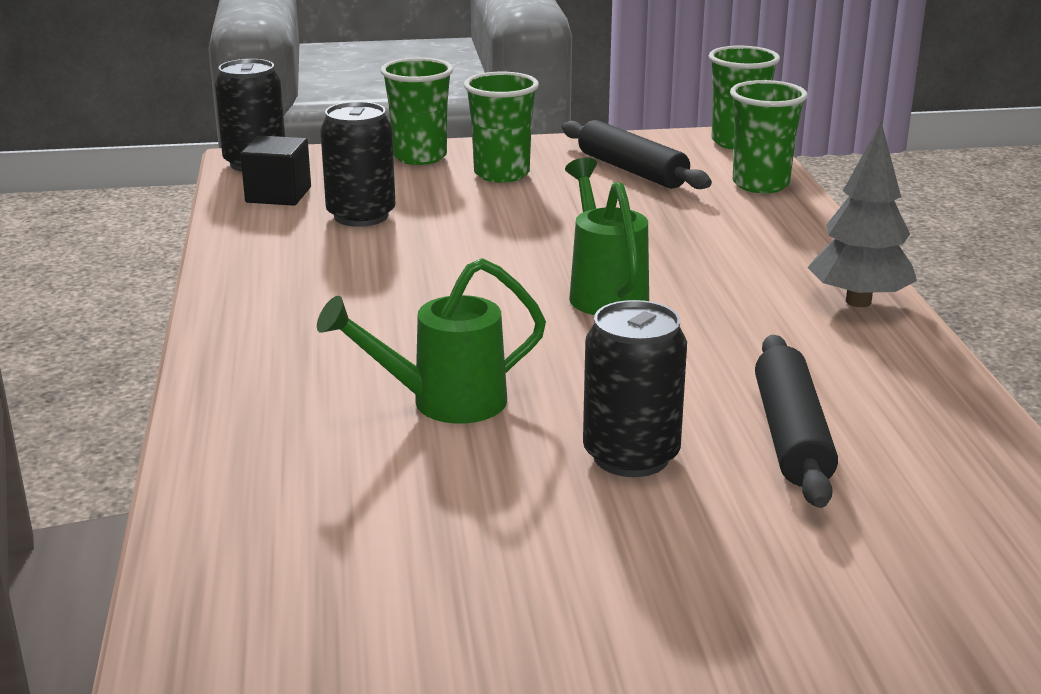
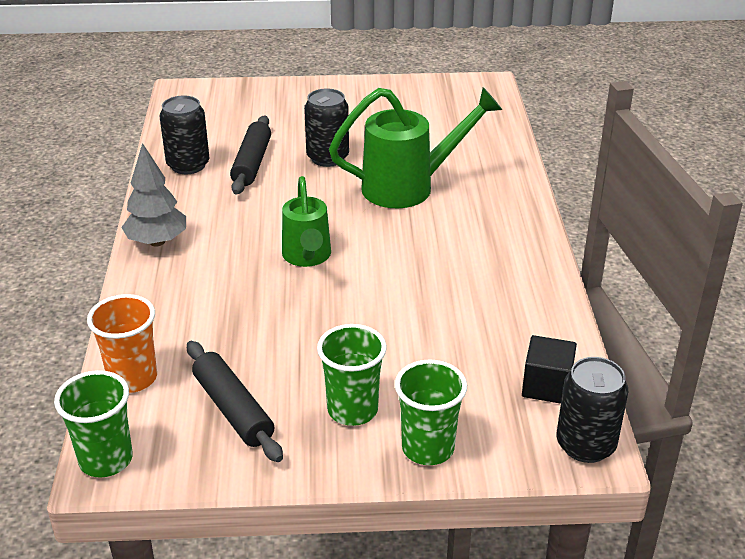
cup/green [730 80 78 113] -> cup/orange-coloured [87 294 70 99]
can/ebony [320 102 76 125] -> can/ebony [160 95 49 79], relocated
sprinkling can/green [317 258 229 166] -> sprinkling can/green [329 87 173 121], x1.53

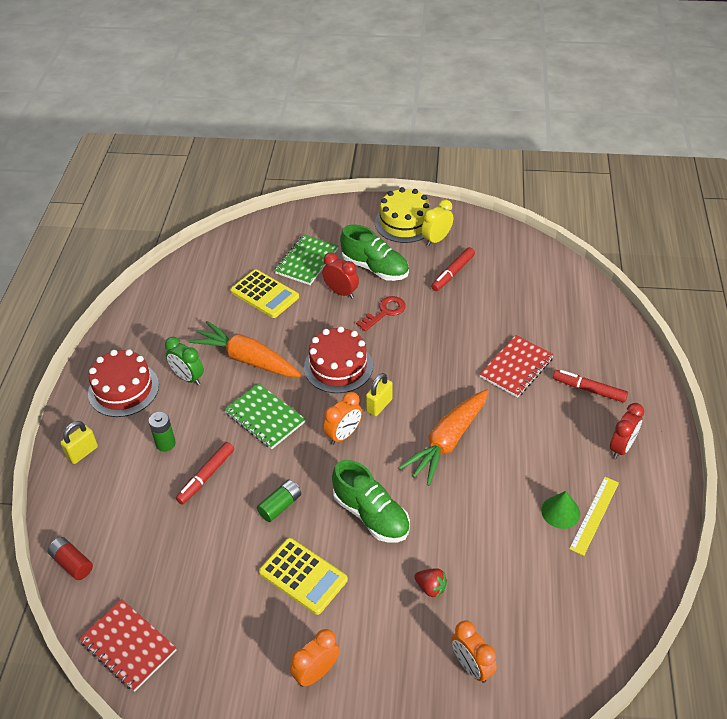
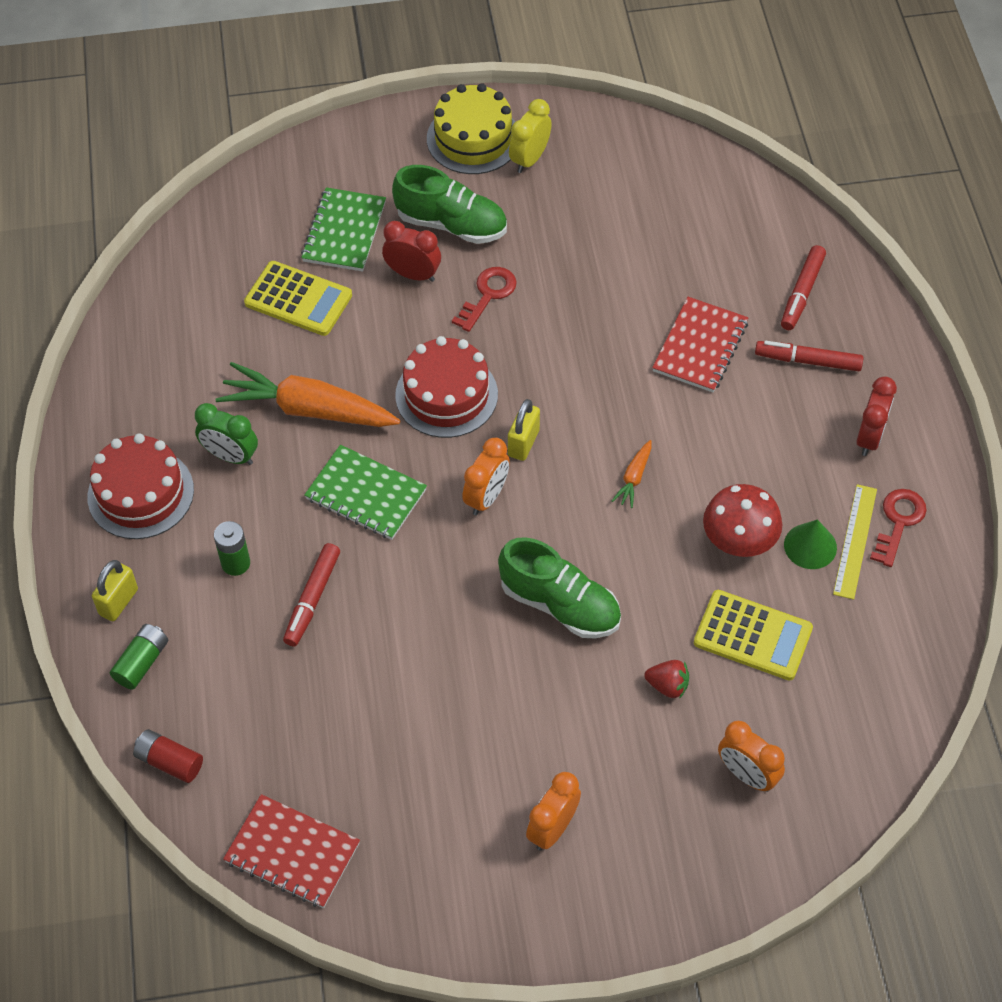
felt pen/crimson [431 247 44 44] -> felt pen/crimson [781 245 45 85], relocated
toy carrot/orange-coloured [398 389 91 97] -> toy carrot/orange-coloured [612 440 40 68], x0.43
AA battery/green [257 480 44 42] -> AA battery/green [110 624 58 66], relocated
calculator/bright yellow [259 538 89 77] -> calculator/bright yellow [694 590 119 91], relocated
none -> mushroom/crimson [703 484 79 73]
none -> door key/crimson [870 489 57 78]

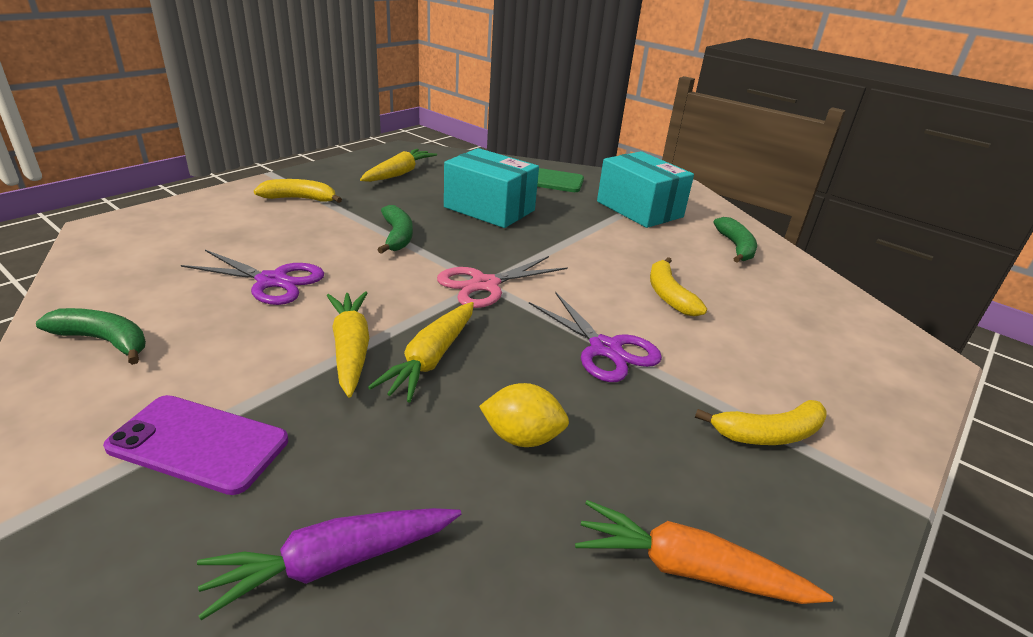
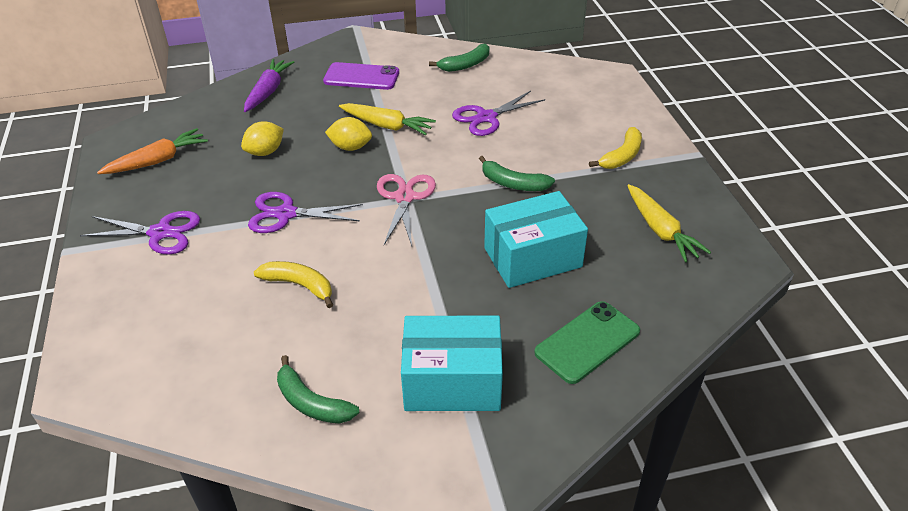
toy carrot/bright yellow [368 302 106 100] -> lemon/bright yellow [325 117 47 34]
smartphone/purple [103 395 185 100] -> smartphone/purple [323 62 76 28], 45 degrees clockwise
banana/bright yellow [695 400 132 45] -> shears/purple [80 211 120 44]

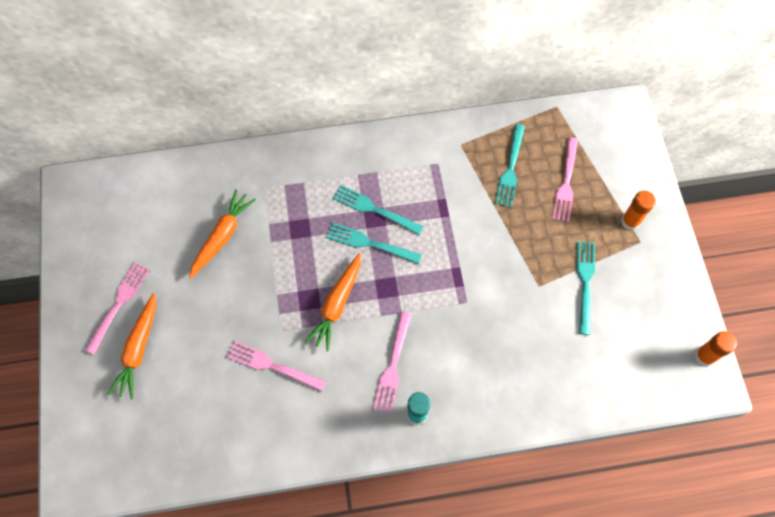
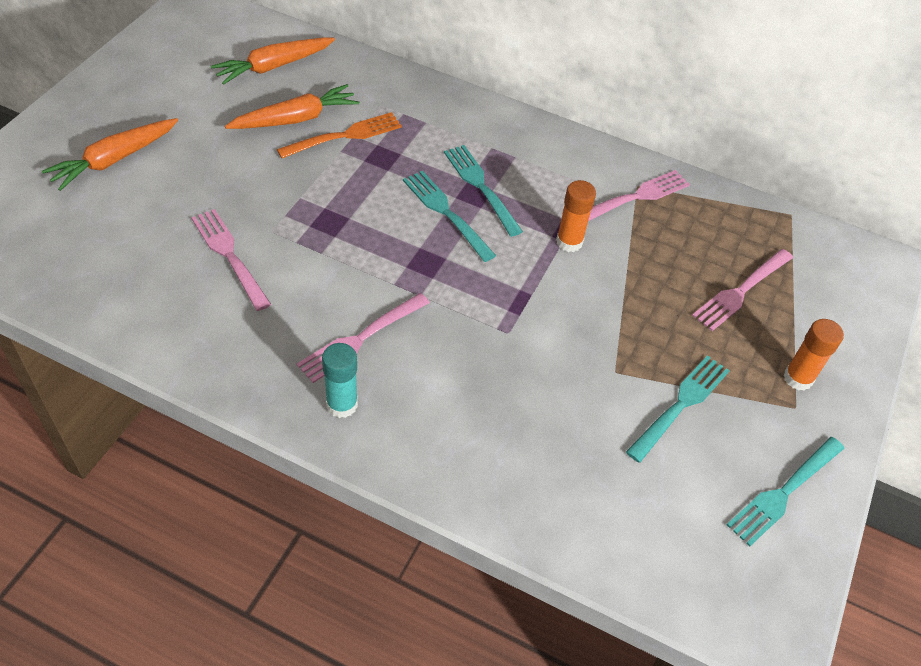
fork/teal [495 124 30 83] -> fork/teal [727 437 118 109], relocated
toy carrot/orange-coloured [305 253 56 98] -> toy carrot/orange-coloured [211 38 124 47], relocated
fork/rosy [85 263 65 91] -> fork/rosy [588 170 102 51], relocated
stick of glue/orange-coloured [695 331 42 35] -> stick of glue/orange-coloured [556 180 40 72], relocated
none -> fork/orange-coloured [277 112 125 46]

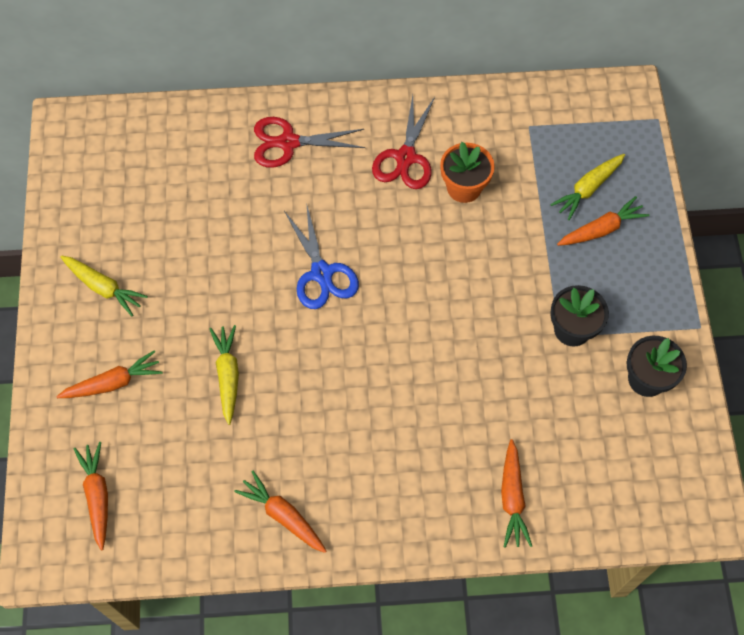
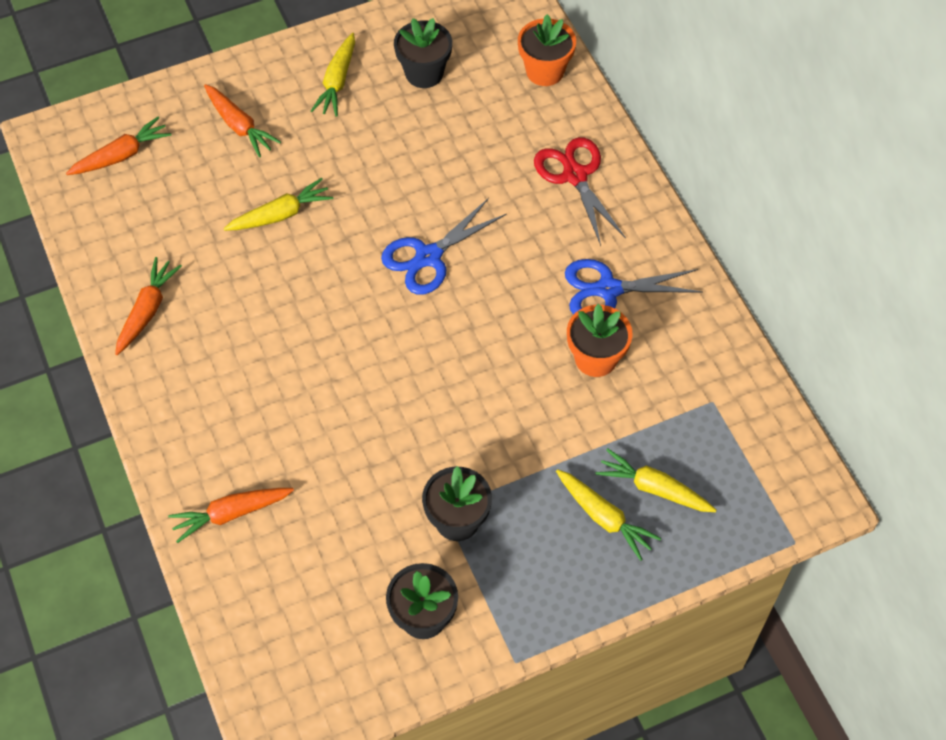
shears/crimson [372 95 63 94] -> shears/cobalt [565 259 138 56]
toy carrot/orange-coloured [557 196 92 50] -> toy carrot/bright yellow [556 469 105 92]
none -> flower pot/orange-coloured [518 14 58 72]
none -> flower pot/ebony [394 18 58 70]

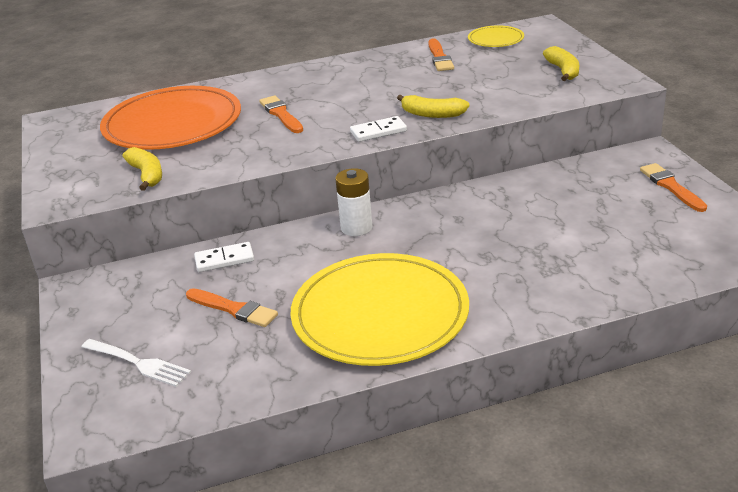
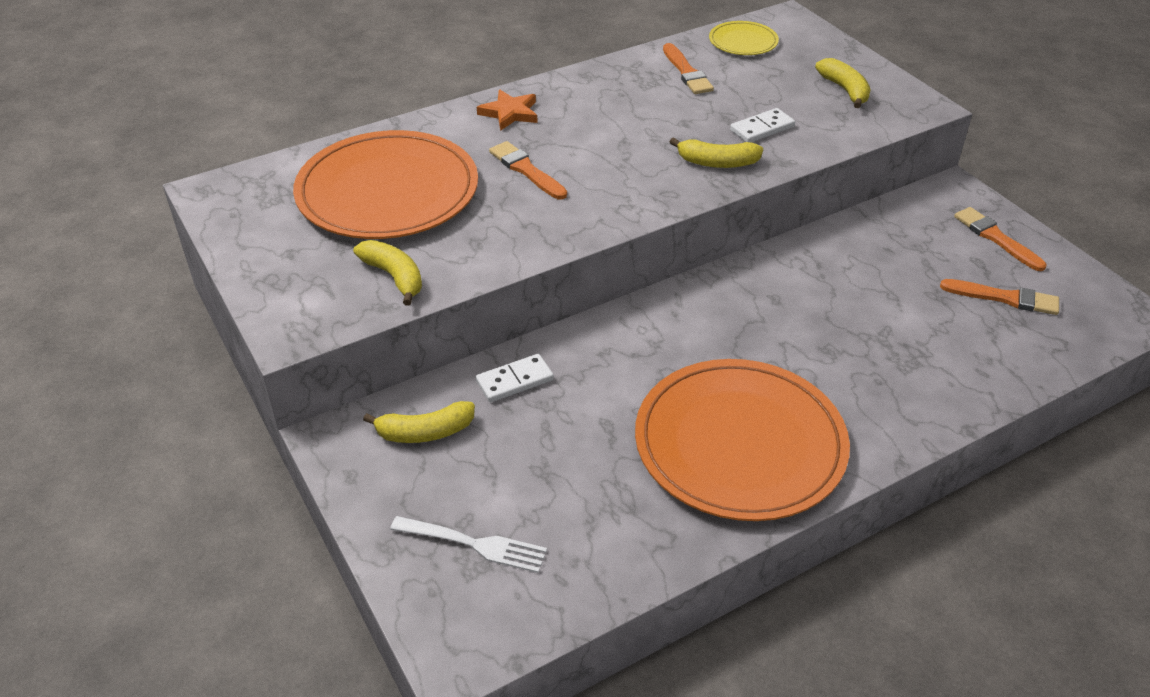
domino tile/pure white [350 116 57 26] -> domino tile/pure white [730 108 65 34], relocated
AA battery/pure white [335 168 37 68] -> none
dinner plate/bright yellow [290 253 179 113] -> dinner plate/orange-coloured [635 359 215 162]
brush/orange-coloured [186 288 92 39] -> brush/orange-coloured [940 279 119 36], relocated
none -> five-pointed star/orange-coloured [477 90 61 41]
none -> banana/bright yellow [363 401 112 42]

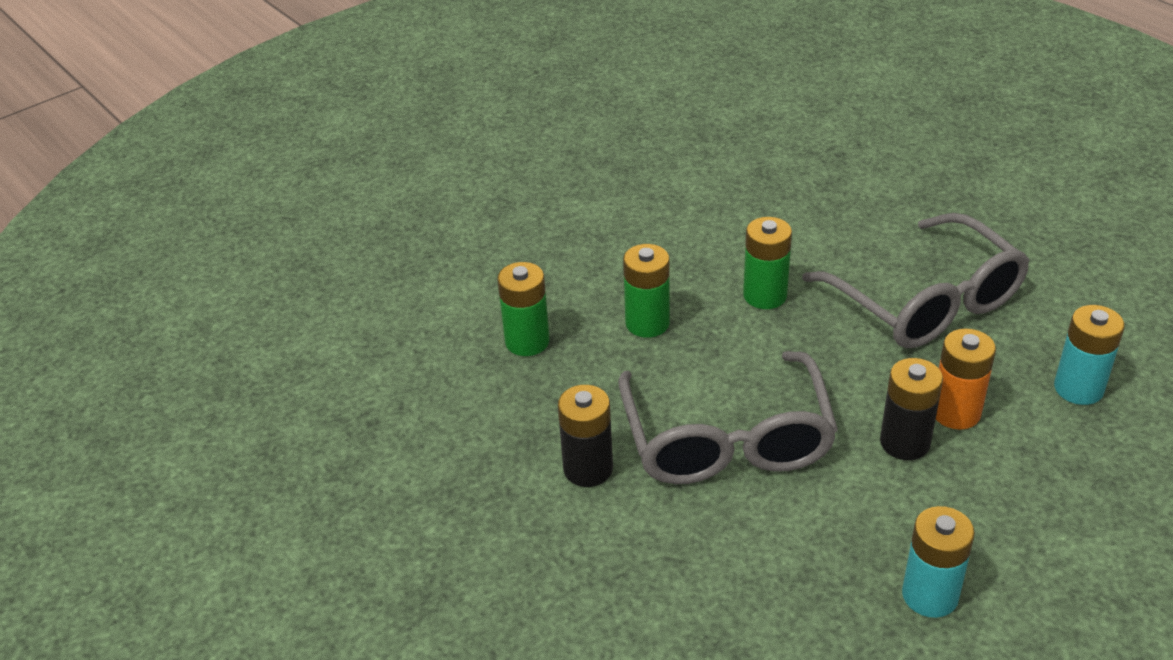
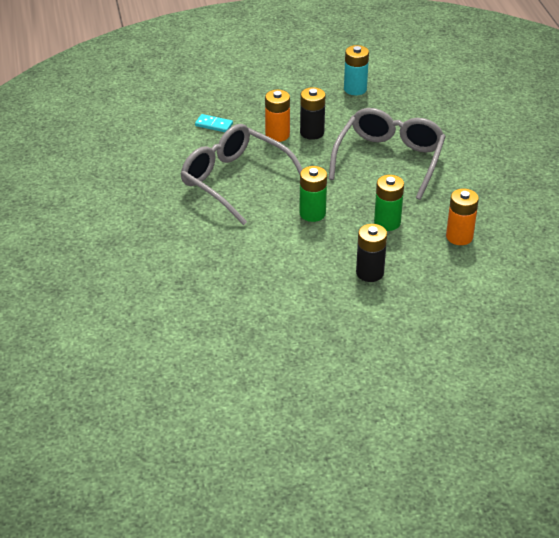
eyeglasses/ash-grey [802 213 228 135] -> eyeglasses/ash-grey [181 124 121 101], 45 degrees counterclockwise
AA battery/green [497 262 53 94] -> AA battery/orange-coloured [446 188 33 57]
AA battery/teal [1054 305 71 100] -> domino tile/teal [195 114 38 18]
AA battery/ebony [558 385 55 102] -> AA battery/ebony [356 224 31 58], relocated

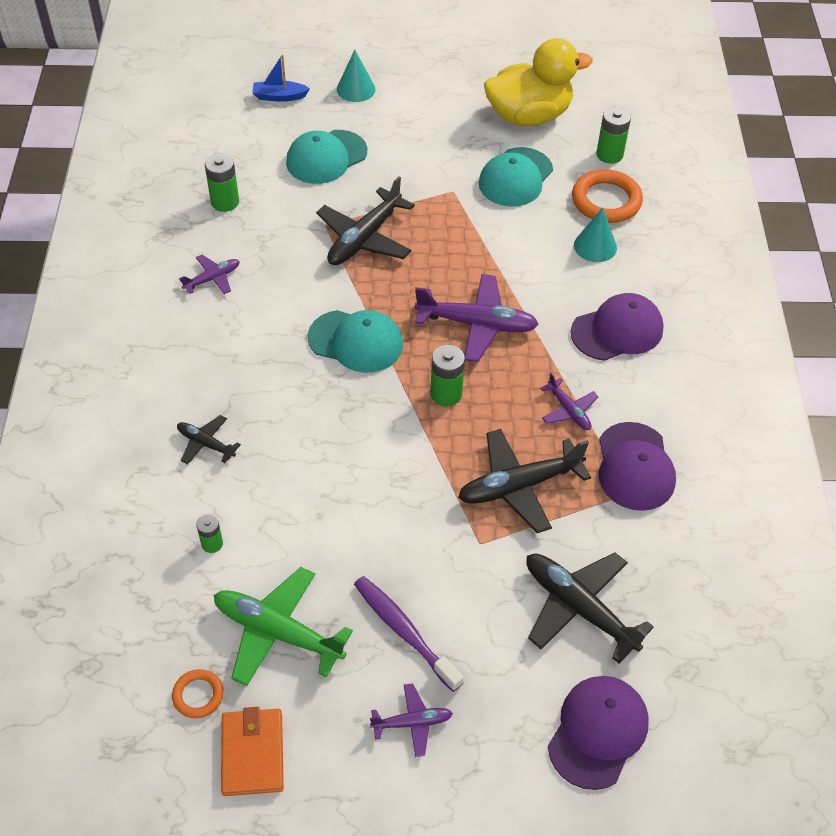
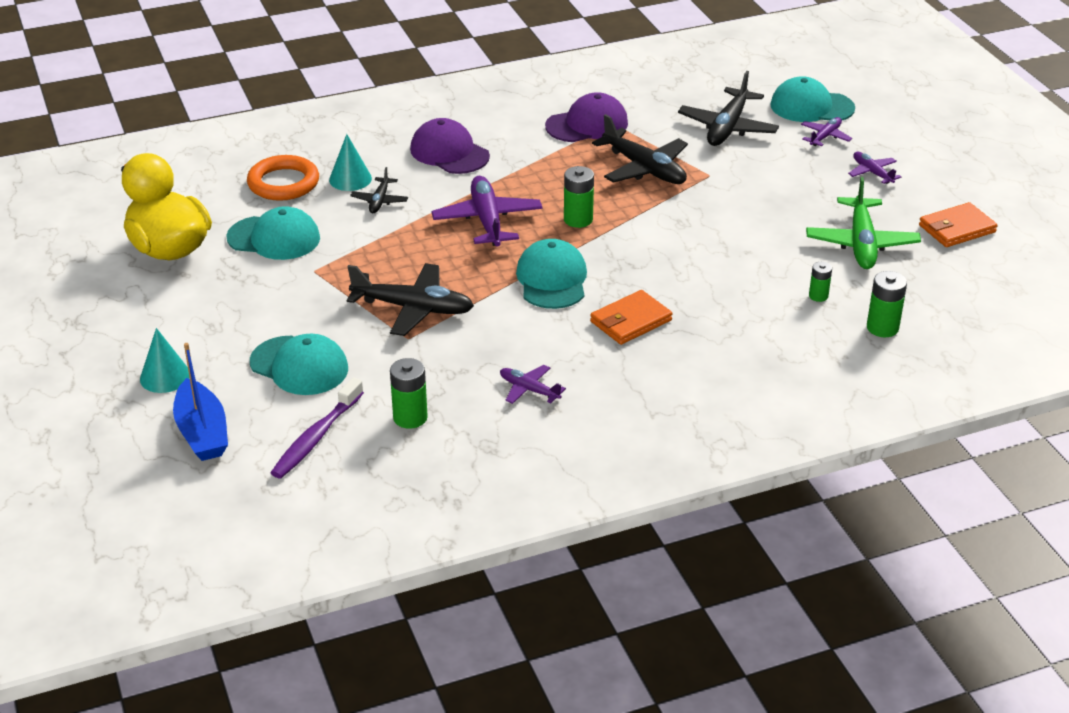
toy boat/cobalt [252 54 58 48] -> toy boat/cobalt [173 343 55 118], x1.55
AA battery/green [596 107 35 57] -> AA battery/green [867 271 40 66], relocated
aeroplane/purple [540 373 59 57] -> aeroplane/purple [801 117 51 29], relocated
aeroplane/ebony [177 415 64 50] -> aeroplane/ebony [350 167 58 46], relocated
tooth brush/purple [354 576 110 116] -> tooth brush/purple [271 377 93 101], relocated
torus/orange-coloured [172 669 52 49] -> none
peaked cap/purple [548 676 101 114] -> peaked cap/teal [770 76 85 46]
none -> wallet/orange-coloured [590 290 83 55]

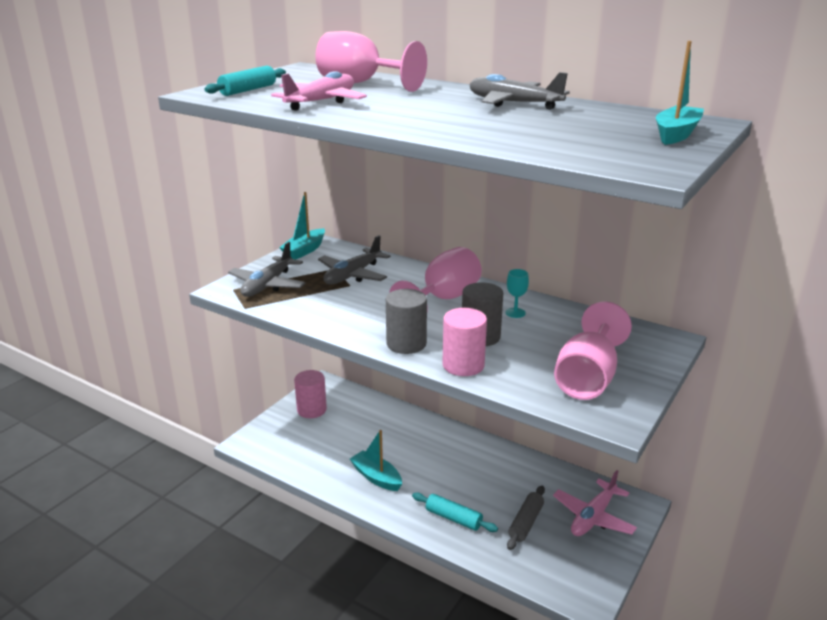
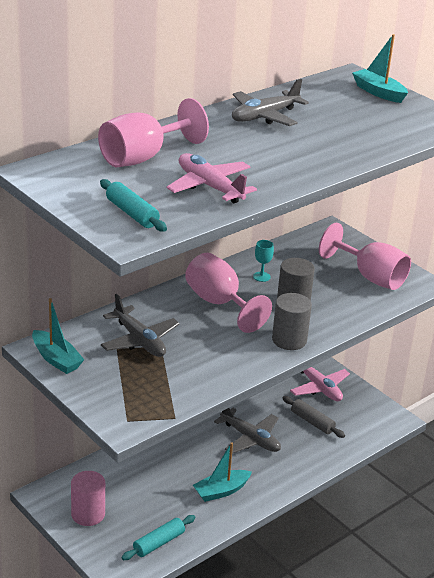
aeroplane/ash-grey [228 242 78 55] -> aeroplane/ash-grey [214 408 67 46], relocated
cylinder/rosy [442 308 45 68] -> none
dough roller/teal [412 493 86 39] -> dough roller/teal [121 515 75 45], relocated

